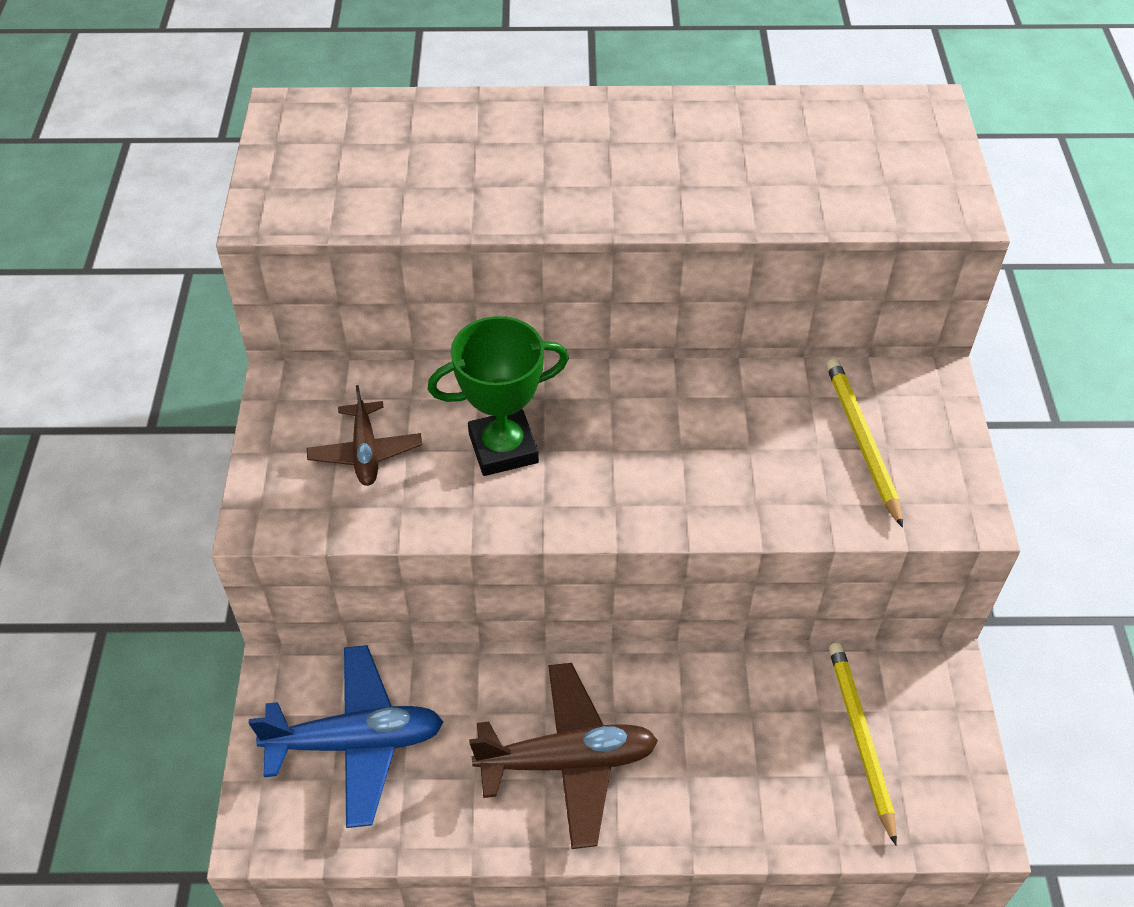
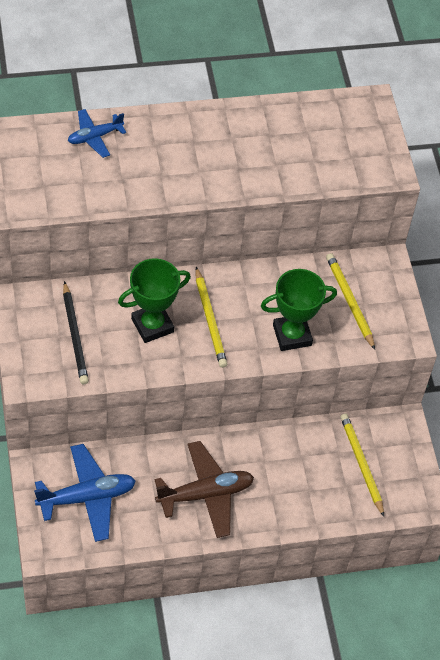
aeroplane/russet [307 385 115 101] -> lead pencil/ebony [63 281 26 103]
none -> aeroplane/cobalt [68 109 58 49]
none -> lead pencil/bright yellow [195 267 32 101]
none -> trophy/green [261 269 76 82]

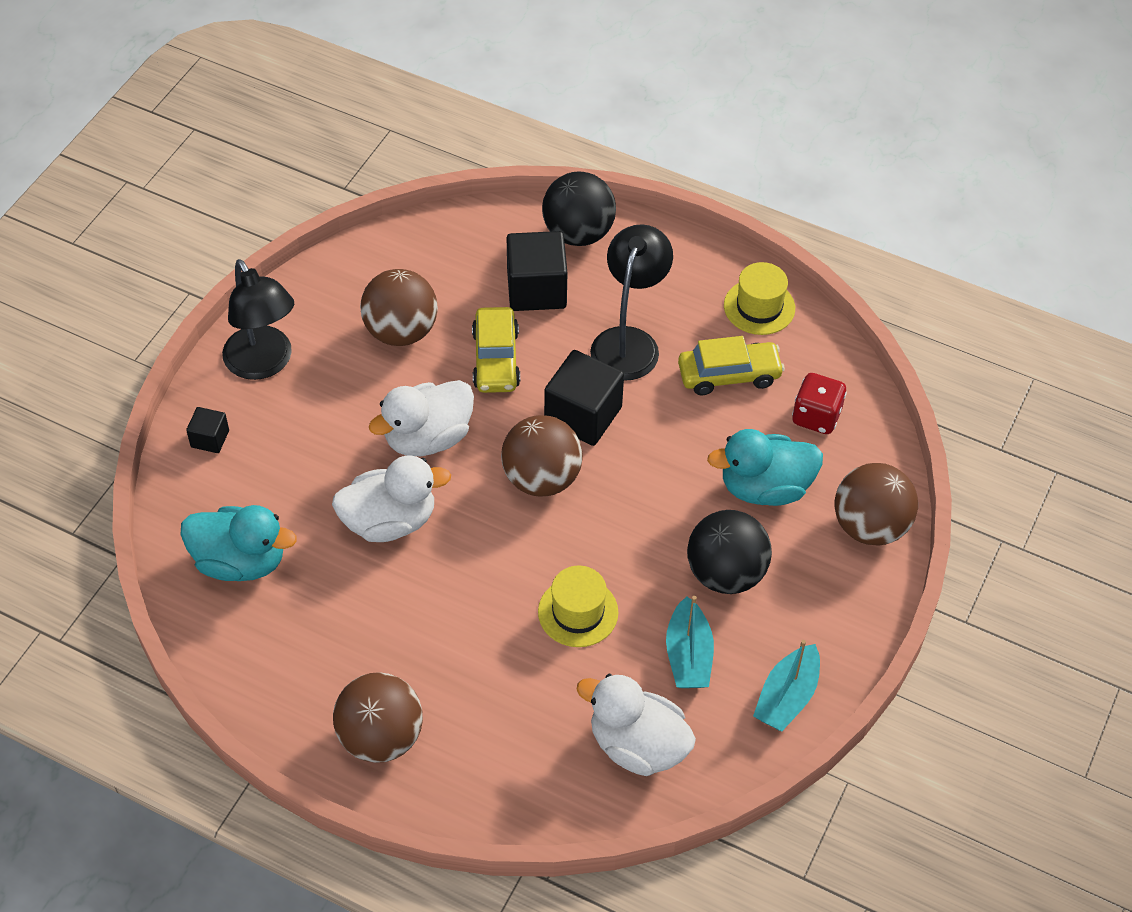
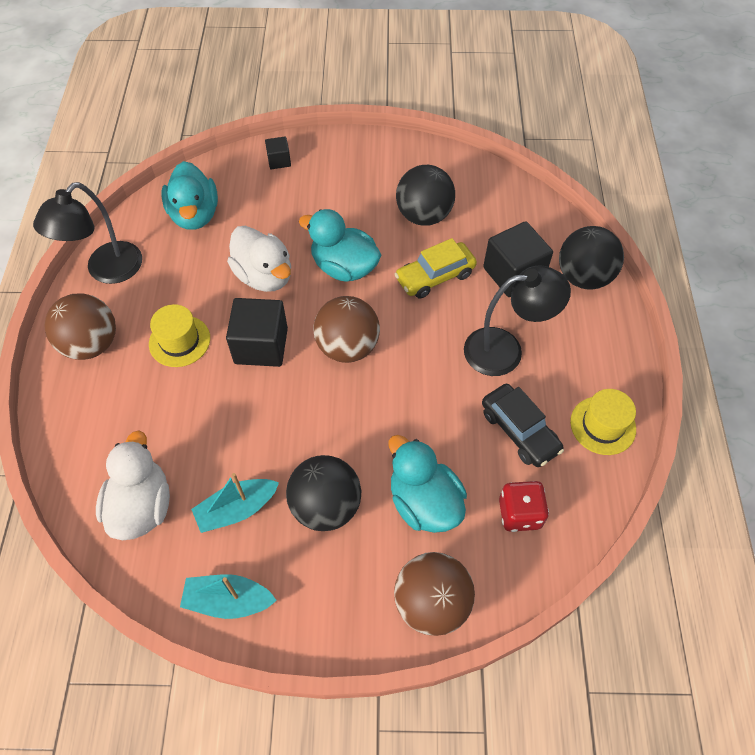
reading lamp/ebony [222 259 72 121] -> reading lamp/ebony [33 182 109 102], relocated
ball/russet [360 269 78 77] -> ball/ebony [396 165 59 61]
automobile/bright yellow [678 336 107 59] -> automobile/ebony [482 384 82 83]
cube/ebony [544 350 80 96] -> cube/ebony [226 298 62 69], relocated
duck/pure white [369 380 105 76] -> duck/teal [299 209 82 73]
tall hat/bright yellow [538 565 80 82] -> tall hat/bright yellow [149 304 61 63], relocated

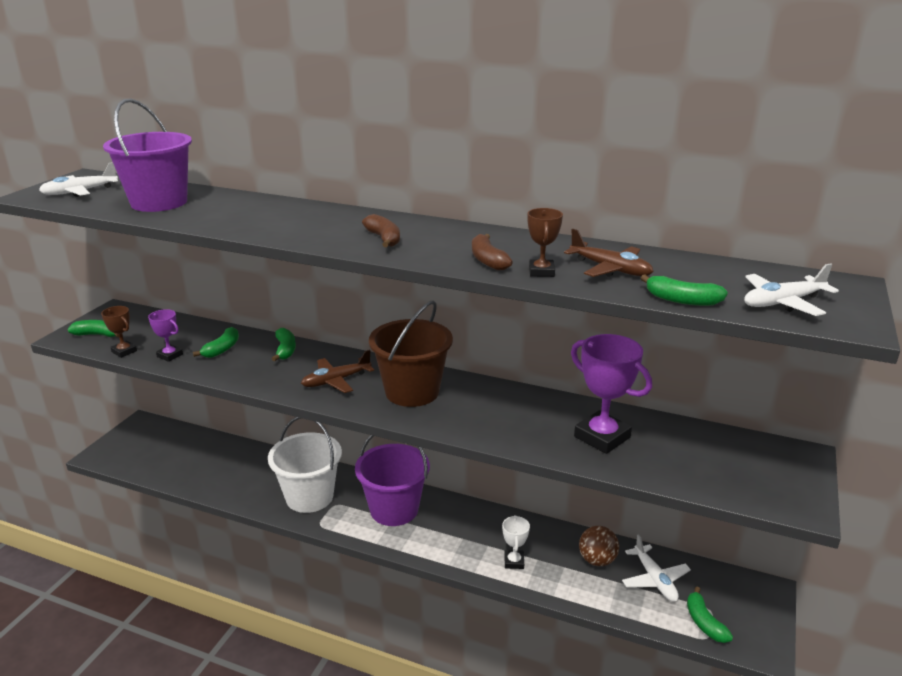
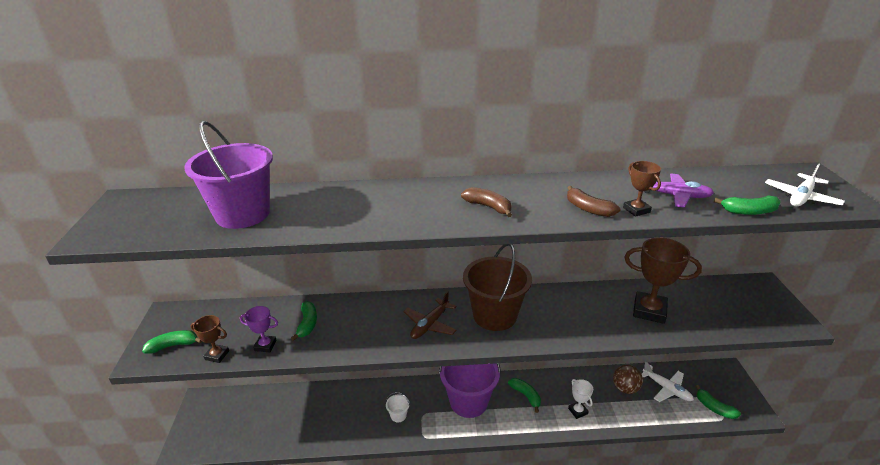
aeroplane/pure white [39 162 79 35] -> none
aeroplane/russet [564 229 89 48] -> aeroplane/purple [644 174 70 34]
banana/green [272 328 24 33] -> banana/green [508 378 33 35], relocated
trophy/purple [571 334 81 120] -> trophy/russet [624 238 78 86]
pail/pure white [268 417 74 96] -> pail/pure white [386 392 24 30], x0.40

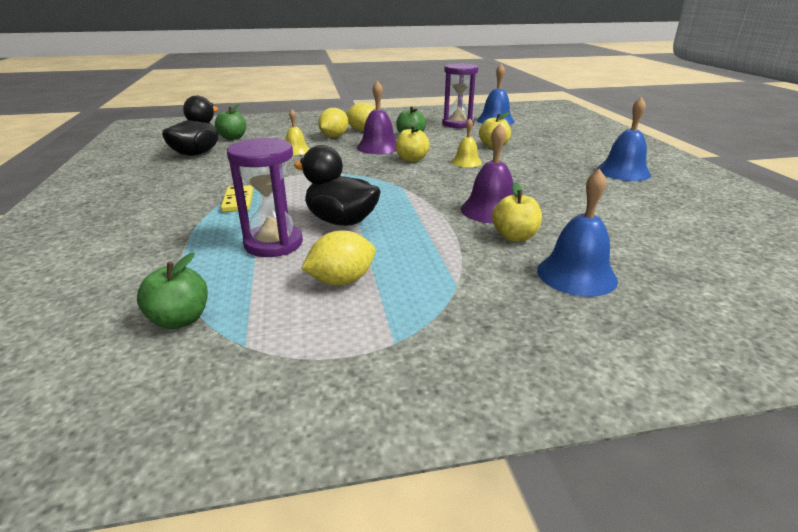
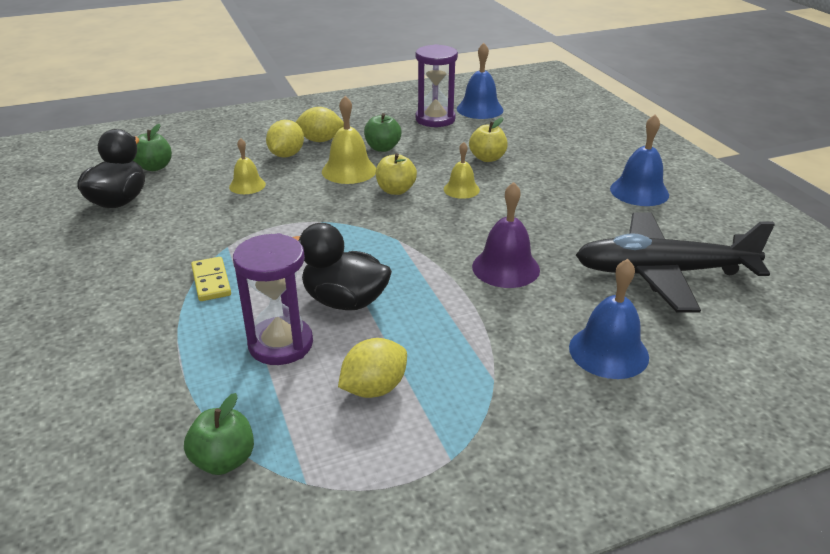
bell/purple [357 81 39 73] -> bell/bright yellow [322 96 54 88]
apple/bright yellow [492 182 50 60] -> none
none -> aeroplane/ebony [576 213 199 100]

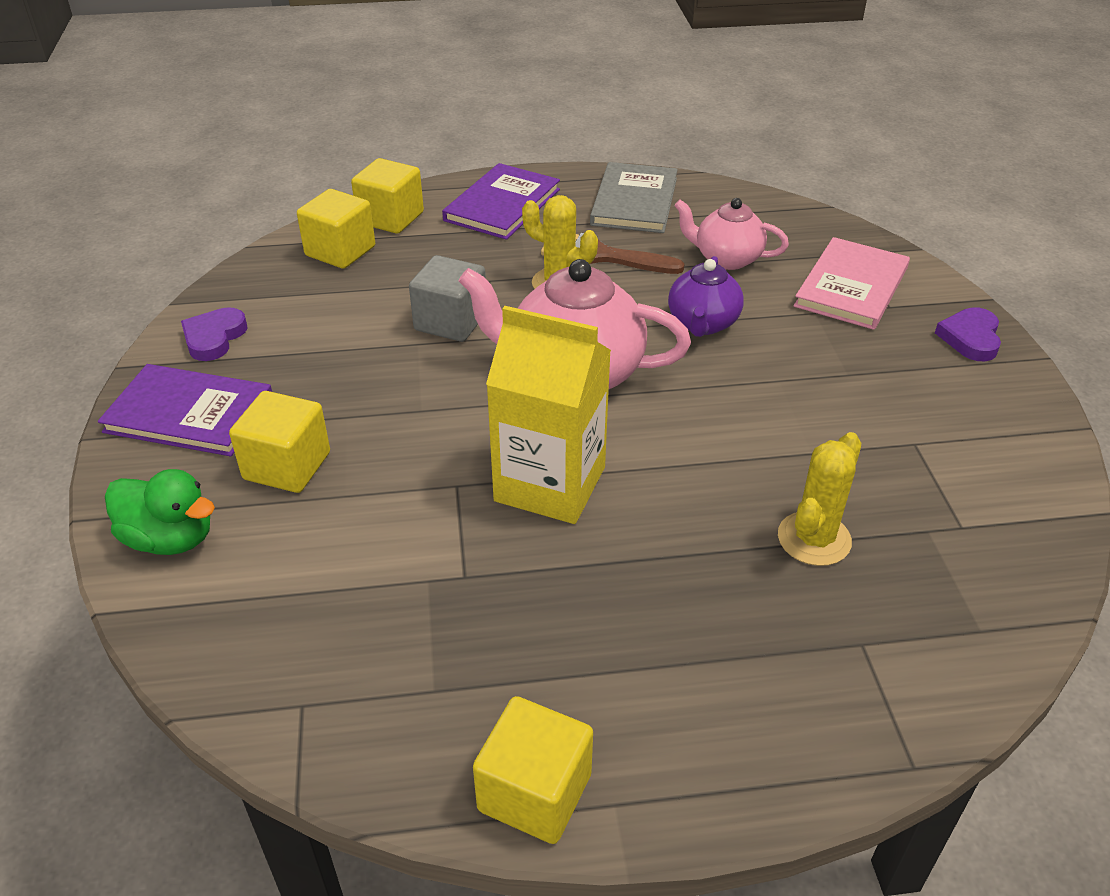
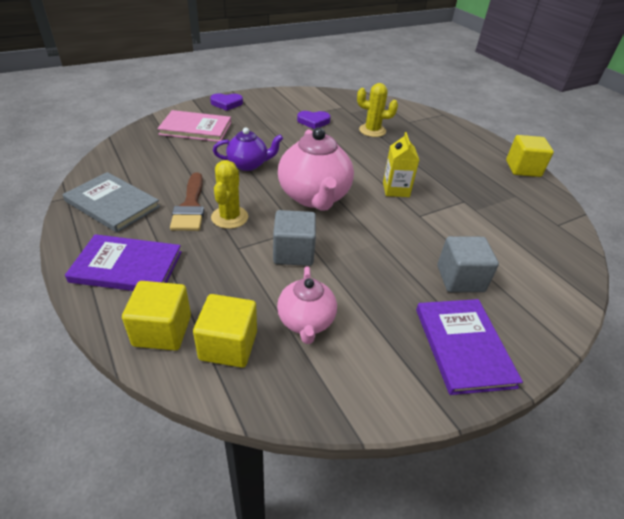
hardback/ash-grey [590 162 88 71] -> hardback/ash-grey [63 172 97 61], 45 degrees clockwise
teapot/rosy [674 198 115 72] -> teapot/rosy [277 266 60 78], relocated
carton/bright yellow [486 306 125 218] -> carton/bright yellow [383 132 36 65], x0.59
love heart/purple [181 307 66 54] -> love heart/purple [297 111 34 18], relocated
cube/bright yellow [229 391 101 102] -> cube/ash-grey [437 236 62 56]
duck/green [105 469 110 86] -> none

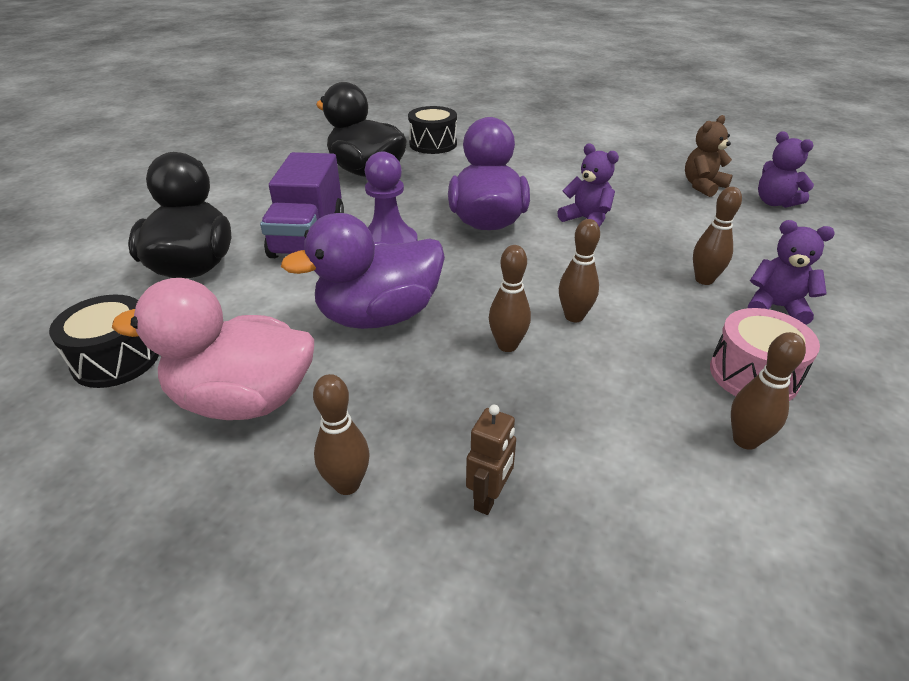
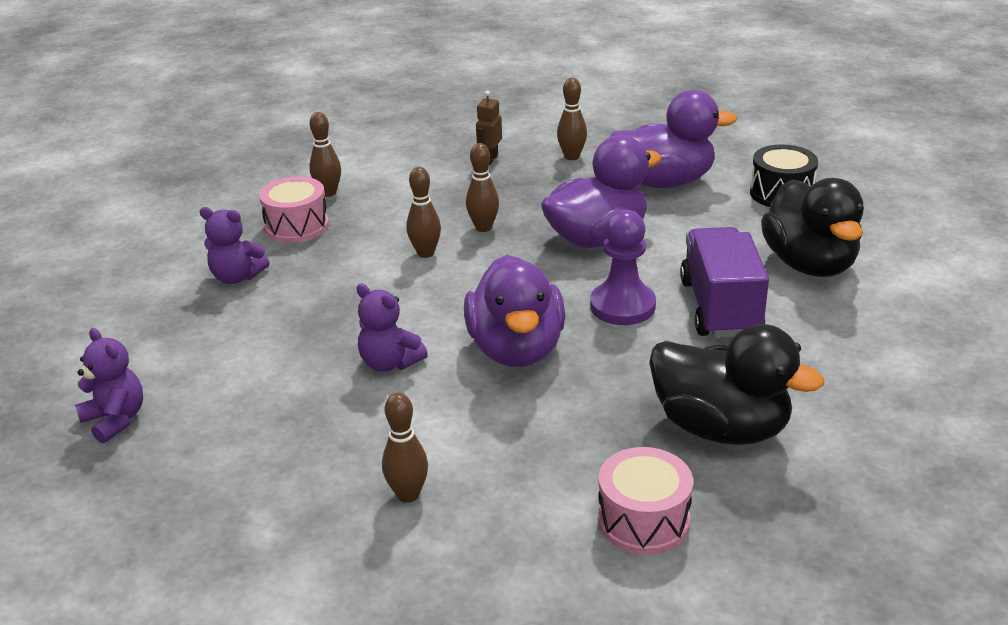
toy drum/ebony [408 106 49 48] -> toy drum/rosy [598 447 95 108]
stuffed bear/russet [685 115 47 82] -> none
bowling pin/russet [693 187 49 98] -> bowling pin/russet [382 393 46 110], relocated
duck/rosy [112 278 202 142] -> duck/purple [609 90 128 98]

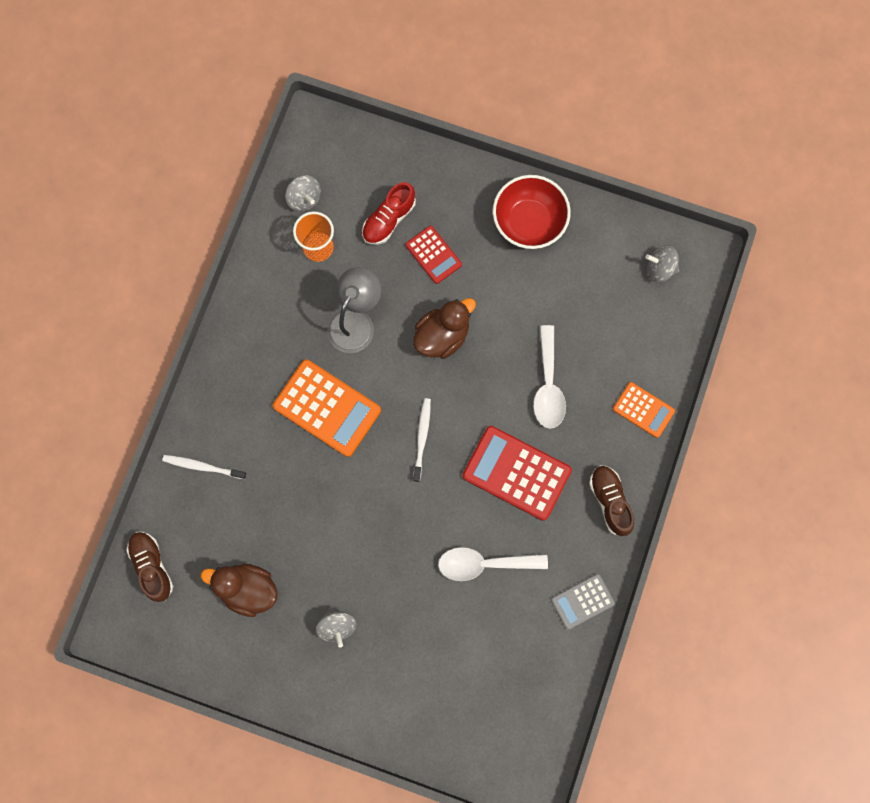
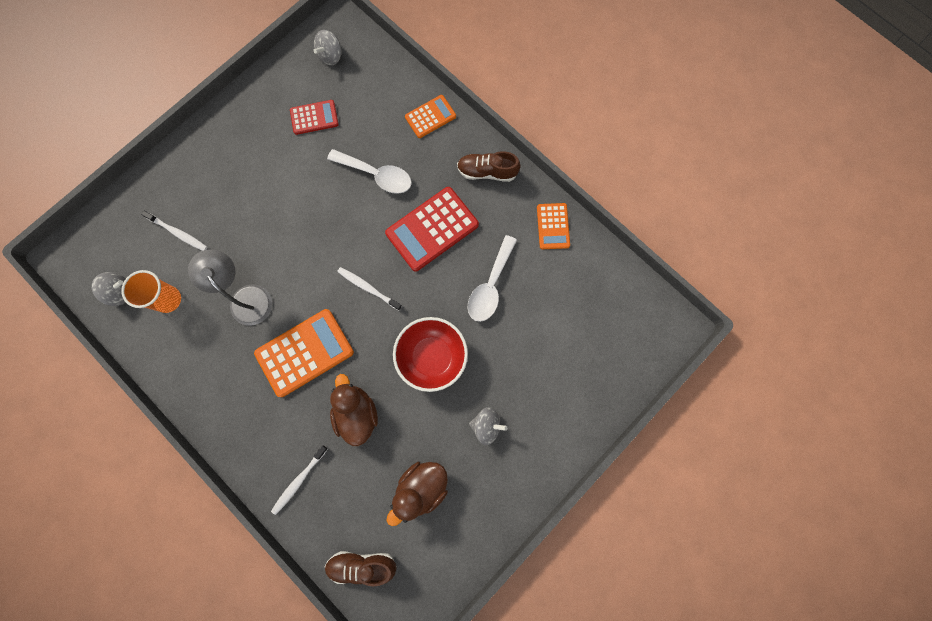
serving bowl/crimson [493 175 78 74] -> serving bowl/crimson [393 317 75 75], relocated
sneaker/crimson [362 182 54 63] -> tooth brush/pure white [141 211 66 40]
calculator/crimson [405 226 57 58] -> calculator/crimson [290 100 49 35], relocated
duck/russet [413 298 63 61] -> duck/russet [330 374 48 72], relocated
calculator/ash-grey [551 574 64 56] -> calculator/orange-coloured [537 203 33 46]

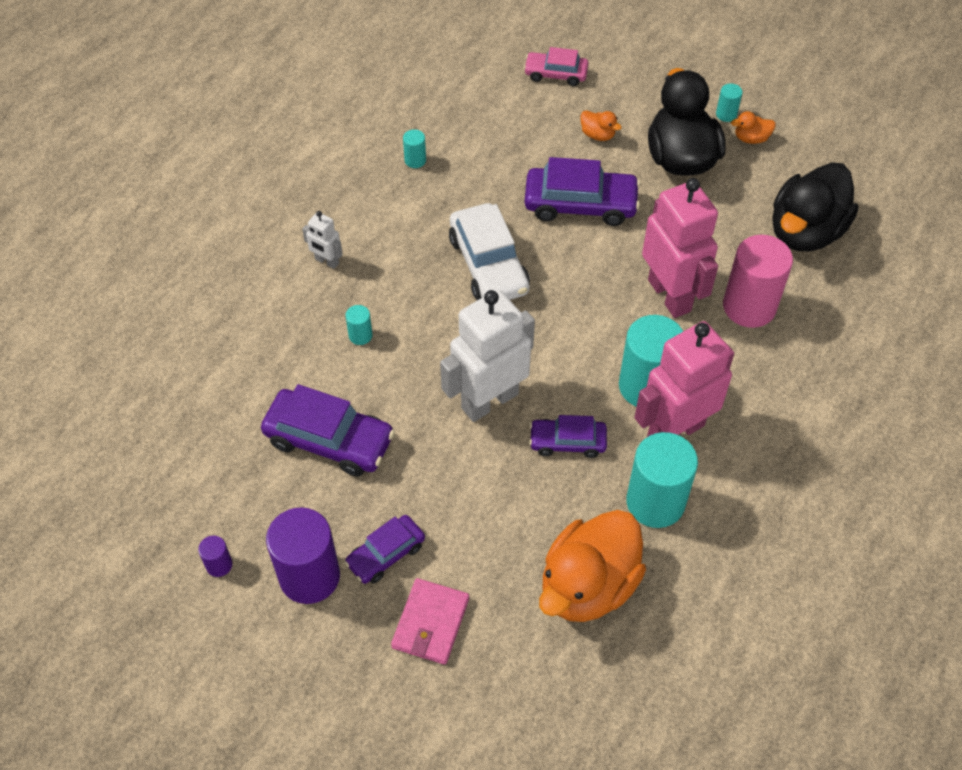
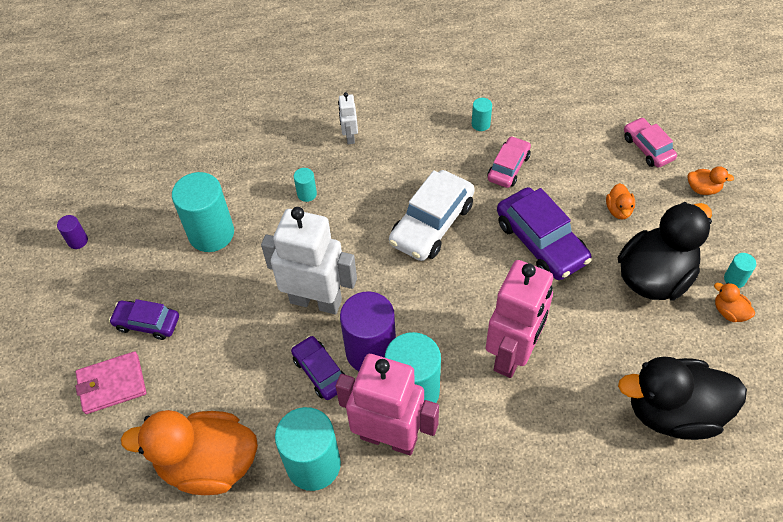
cylinder/rosy [723 235 70 93] -> none
automobile/purple [261 384 134 92] -> cylinder/teal [172 172 62 80]
cylinder/purple [266 508 74 96] -> cylinder/purple [340 291 56 80], relocated
none -> automobile/rosy [487 136 44 52]
none -> duck/orange-coloured [688 166 46 29]

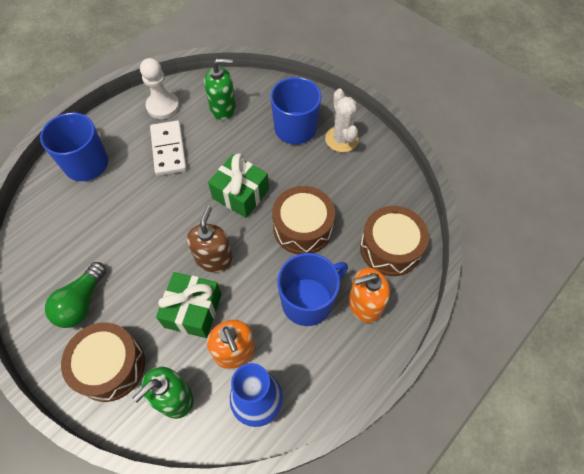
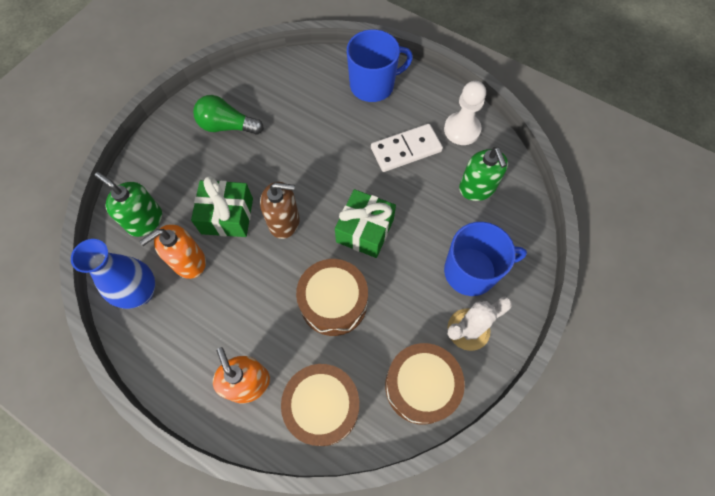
tea mug/cobalt [277 253 71 73] -> none
toy drum/russet [61 323 84 79] -> toy drum/russet [385 343 80 82], relocated

